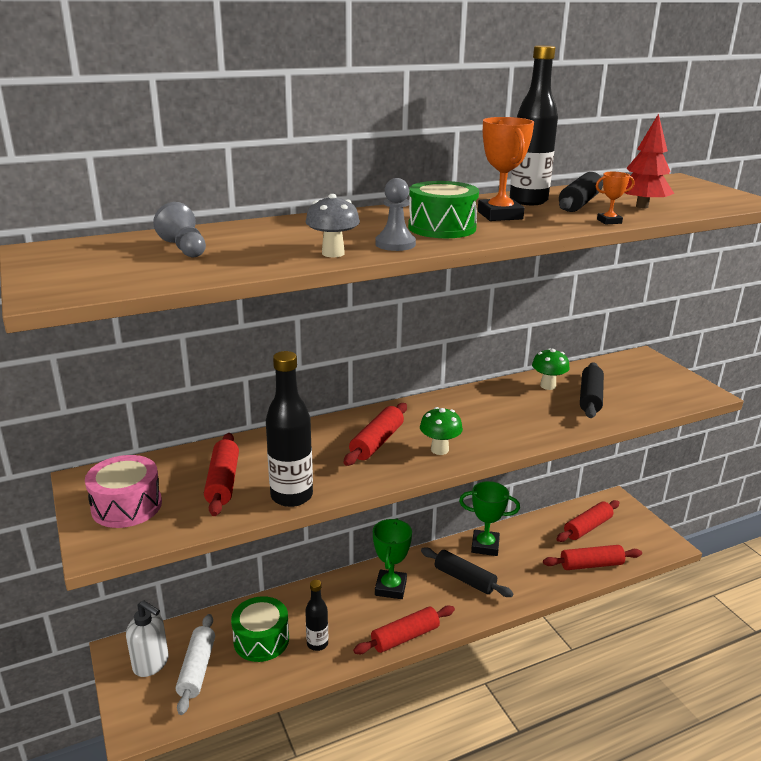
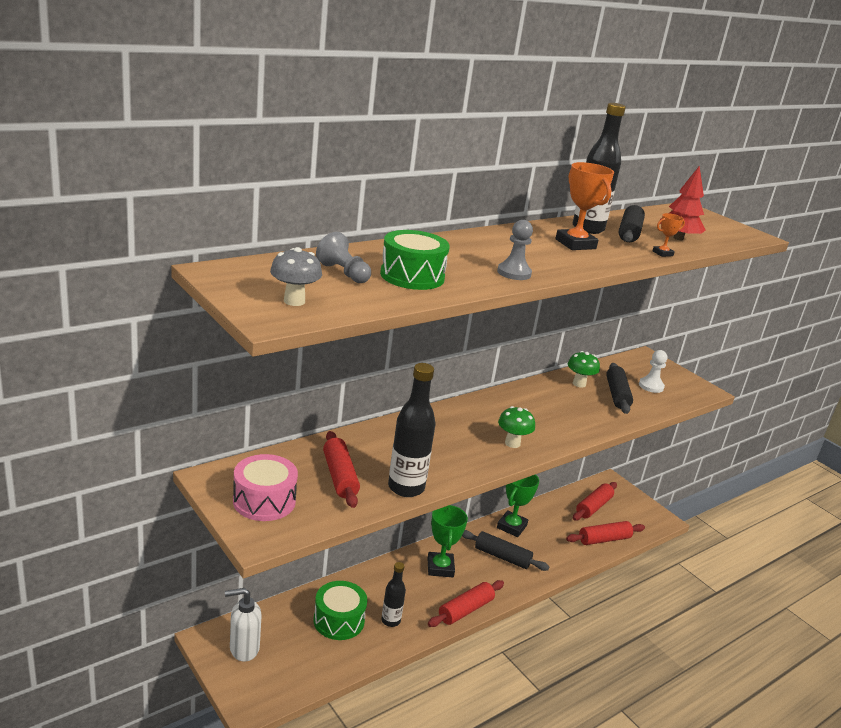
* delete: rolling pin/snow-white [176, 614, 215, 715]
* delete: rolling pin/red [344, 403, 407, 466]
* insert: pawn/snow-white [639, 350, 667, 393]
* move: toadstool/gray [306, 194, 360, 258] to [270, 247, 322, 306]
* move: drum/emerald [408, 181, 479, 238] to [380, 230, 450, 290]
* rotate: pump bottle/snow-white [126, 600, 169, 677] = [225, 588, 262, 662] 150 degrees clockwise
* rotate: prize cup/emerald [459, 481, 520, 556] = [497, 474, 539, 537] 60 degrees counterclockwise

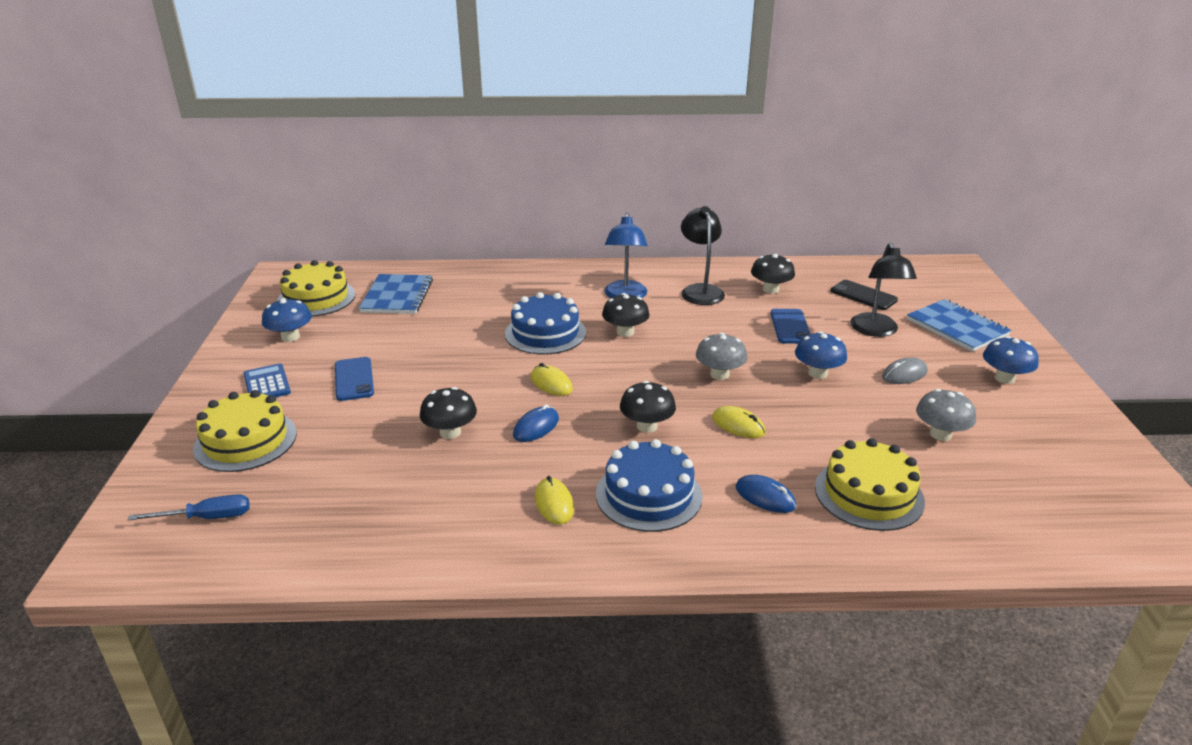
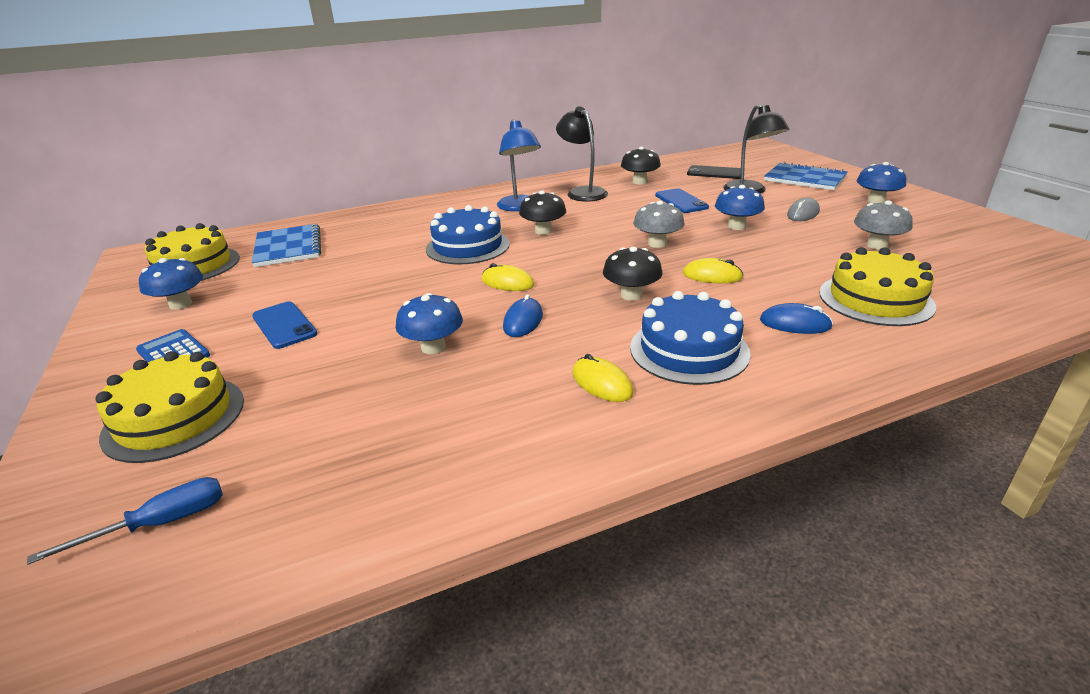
* recolor: toadstool/ebony [420, 387, 477, 439] to toadstool/blue [395, 293, 463, 354]

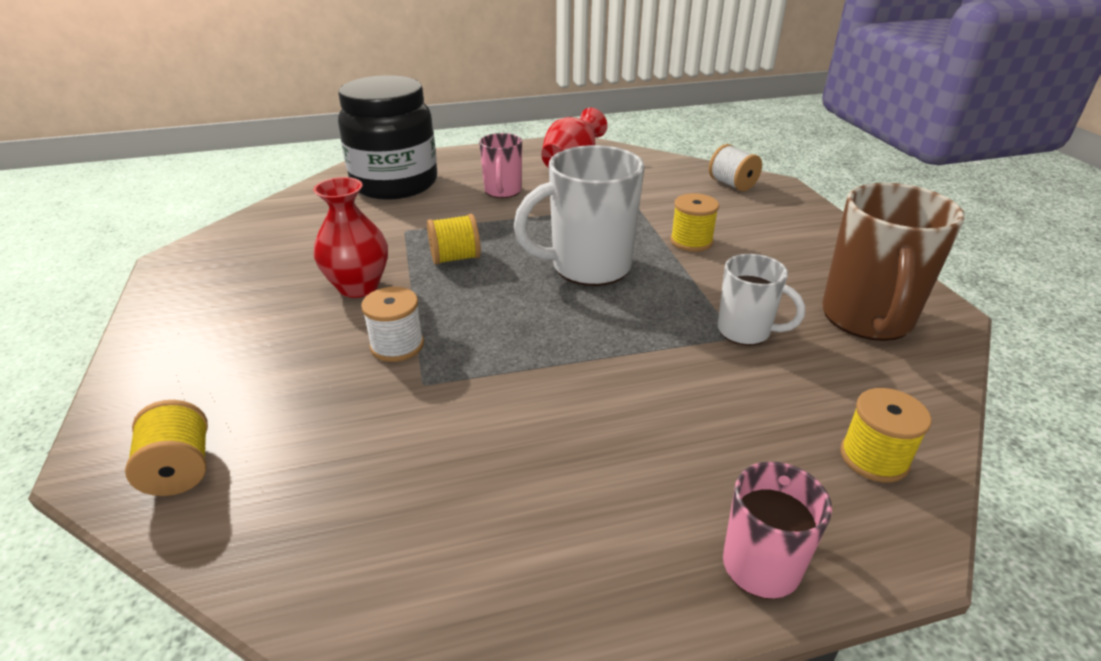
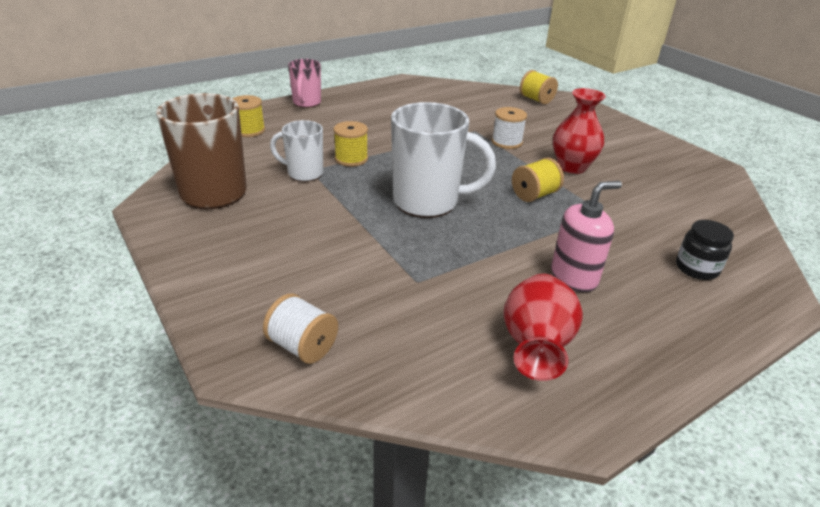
* move: reel of thread/golden [670, 193, 719, 252] to [333, 121, 368, 167]
* replace: tea mug/rose-pink [479, 133, 522, 198] to pump bottle/rose-pink [551, 181, 622, 292]
* rotate: tea mug/snow-white [514, 145, 645, 286] = [391, 102, 496, 218] 45 degrees clockwise
* resize: jar/ebony [338, 75, 437, 200] = [676, 220, 734, 280] x0.42

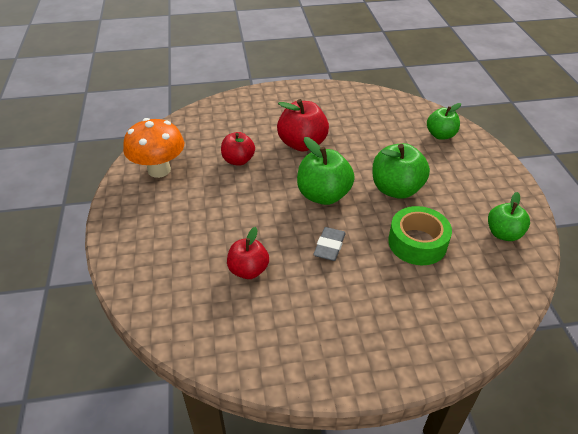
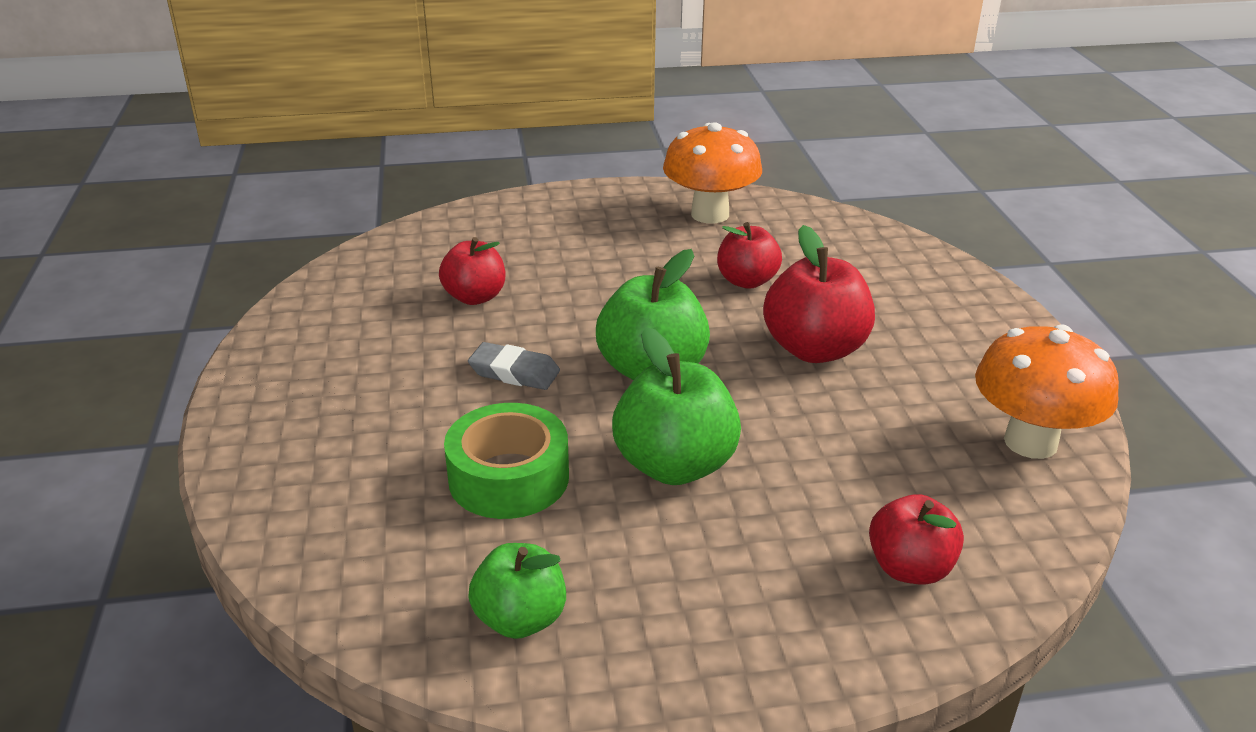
* insert: toadstool/orange-coloured [975, 324, 1119, 459]
* recolor: apple/emerald [427, 103, 461, 140] to apple/red [869, 494, 964, 585]

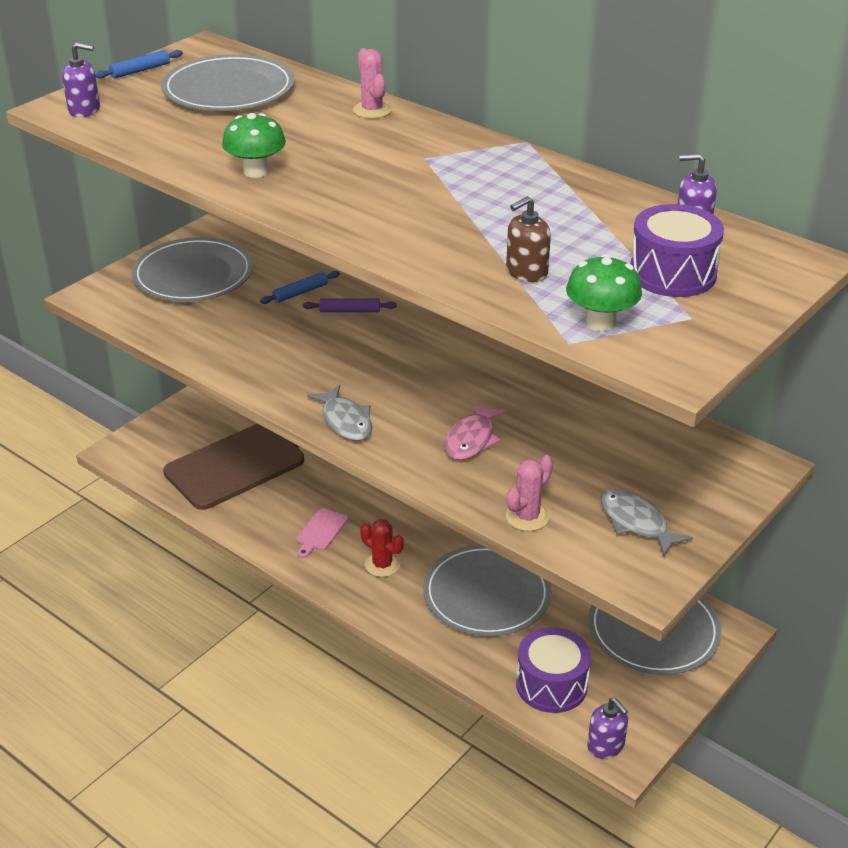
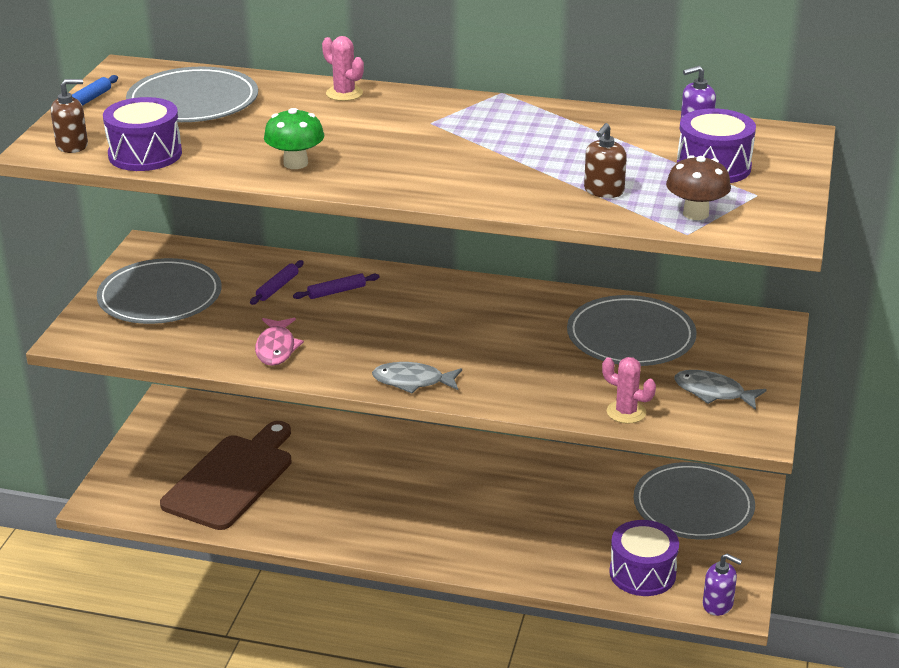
* delete: chopping board/rose-pink [296, 508, 348, 558]
* delete: prickly plant/red [360, 519, 404, 577]
* insert: drum/royal purple [103, 97, 182, 171]
* move: plate/gray [423, 544, 552, 636] to [567, 295, 697, 366]
* move: fish figure/rose-pink [444, 401, 507, 460] to [255, 318, 304, 366]
* recolor: pump bottle/royal purple [62, 43, 100, 117] to pump bottle/brown [51, 79, 88, 153]
* recolor: rolling pin/blue [260, 271, 340, 304] to rolling pin/royal purple [250, 260, 304, 305]
* recolor: toadstool/emerald [566, 254, 642, 331] to toadstool/brown [666, 155, 731, 220]
* rotate: fish figure/gray [307, 385, 372, 441] = [372, 362, 462, 393] 150 degrees clockwise
* rotate: prickly plant/rose-pink [506, 455, 553, 531] = [602, 357, 656, 424] 75 degrees counterclockwise

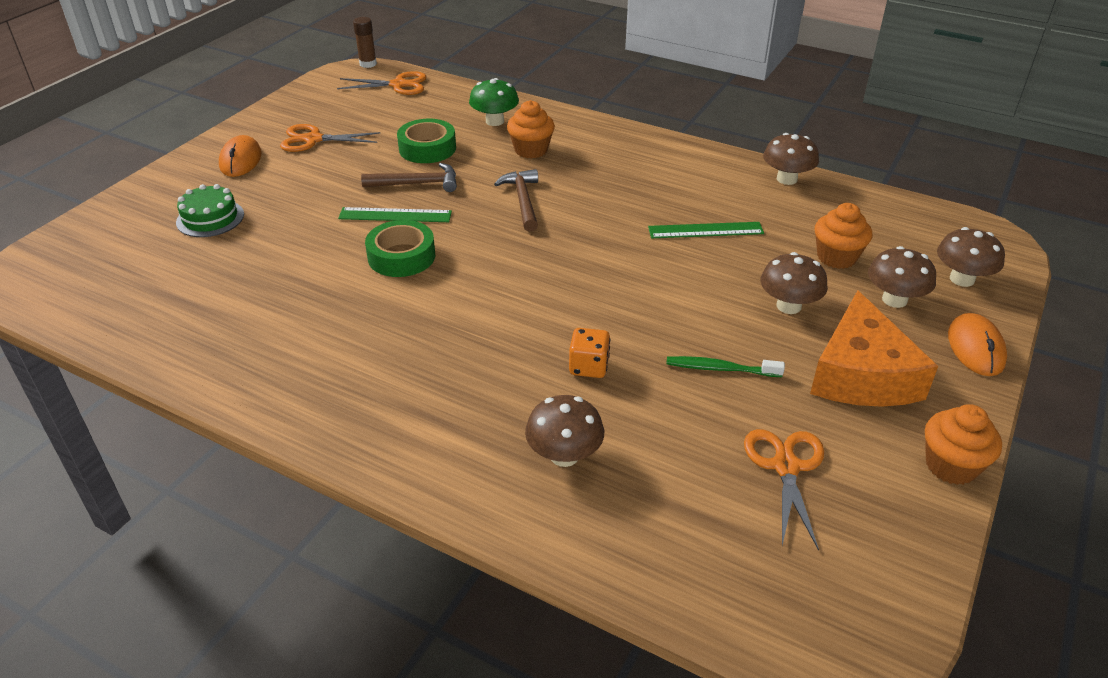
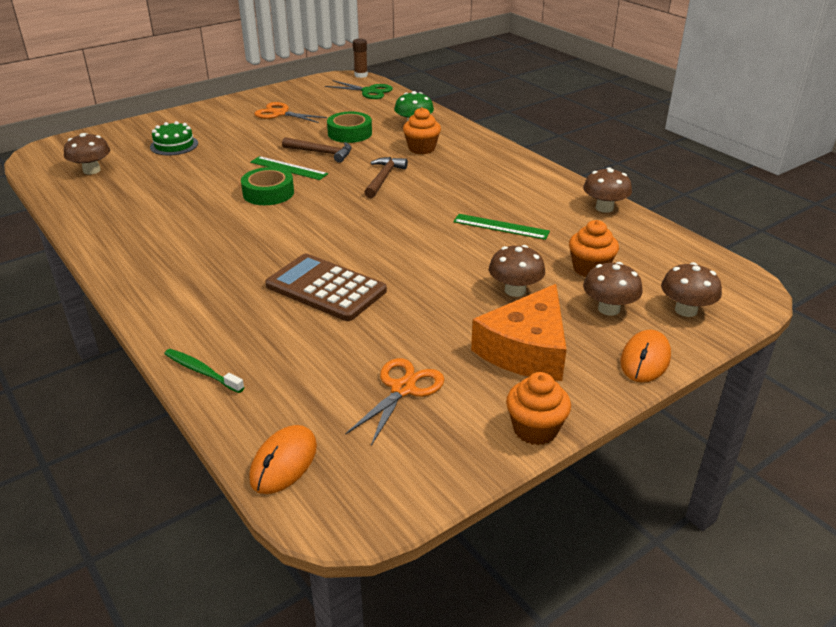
* move: mouse/orange-coloured [219, 135, 262, 177] to [249, 425, 317, 494]
* move: toadstool/brown [525, 395, 604, 467] to [64, 133, 110, 175]
* move: toothbrush/emerald [666, 356, 785, 377] to [164, 349, 244, 393]
* replace: dice/orange-coloured [569, 328, 610, 378] to calculator/brown [265, 254, 387, 321]
* recolor: scissors/orange-coloured [337, 71, 426, 95] to scissors/emerald [325, 80, 393, 99]

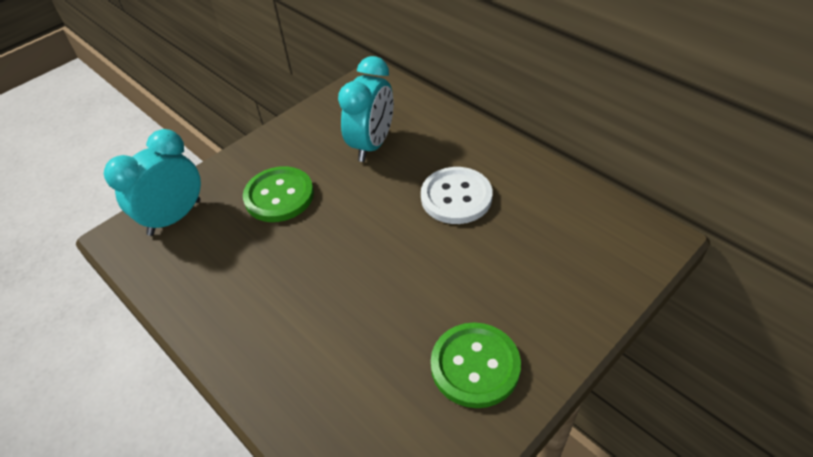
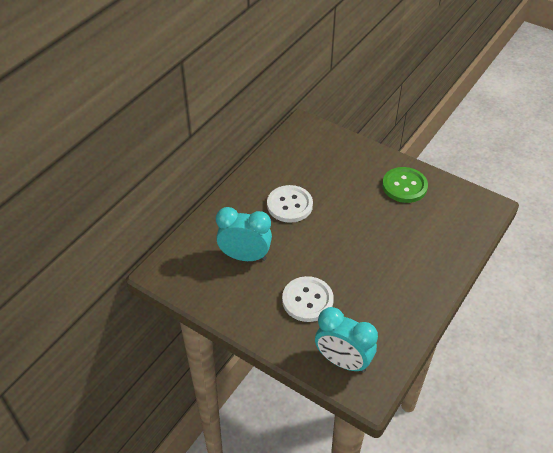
* recolor: shirt button/emerald [243, 166, 314, 222] to shirt button/snow-white [282, 276, 334, 322]

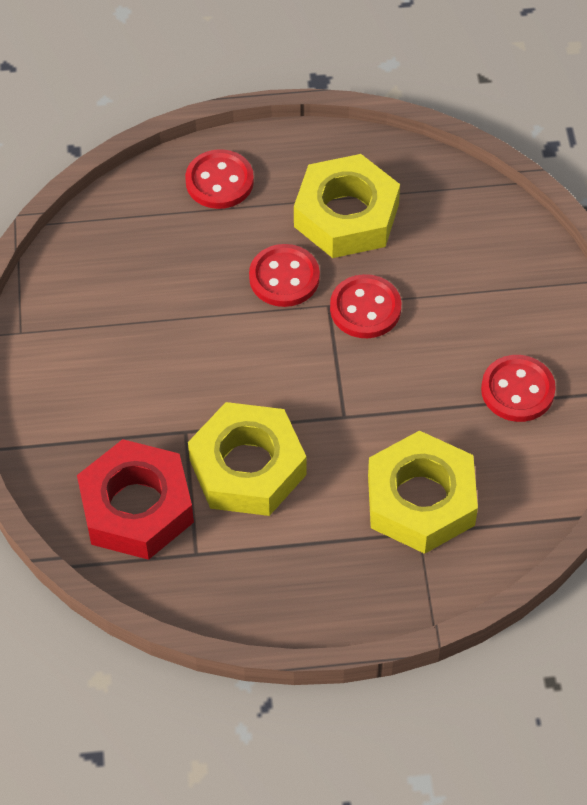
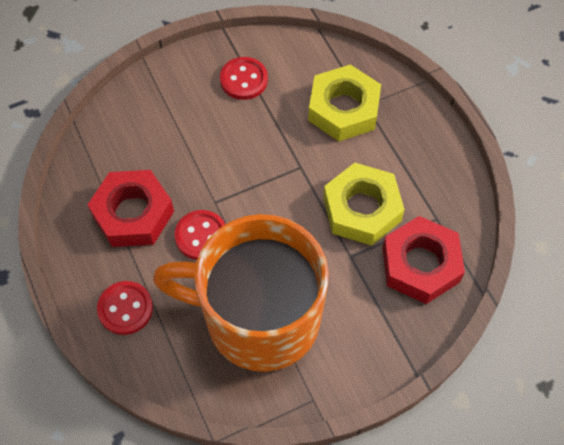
* delete: shirt button/red [330, 274, 401, 338]
* insert: tea mug/orange-coloured [153, 214, 329, 372]
* recolor: hexagon nut/golden [294, 154, 400, 258] to hexagon nut/red [87, 170, 174, 247]

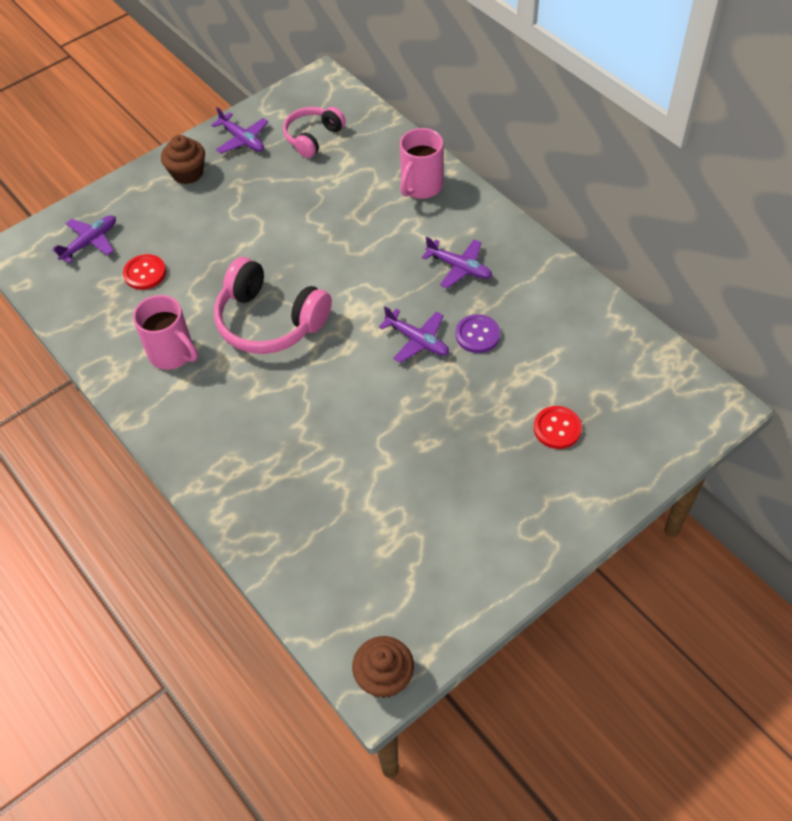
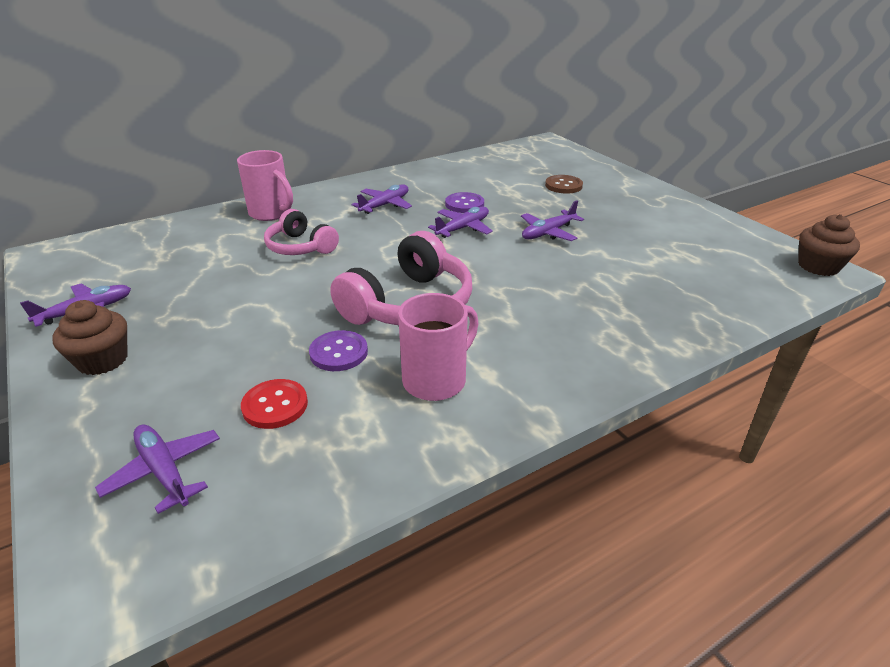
* insert: shirt button/royal purple [309, 330, 368, 371]
* insert: plane/royal purple [521, 200, 584, 241]
* move: headphones/rose-pink [283, 107, 346, 158] to [264, 209, 339, 255]
* recolor: shirt button/red [534, 406, 582, 449] to shirt button/brown [545, 175, 583, 194]

